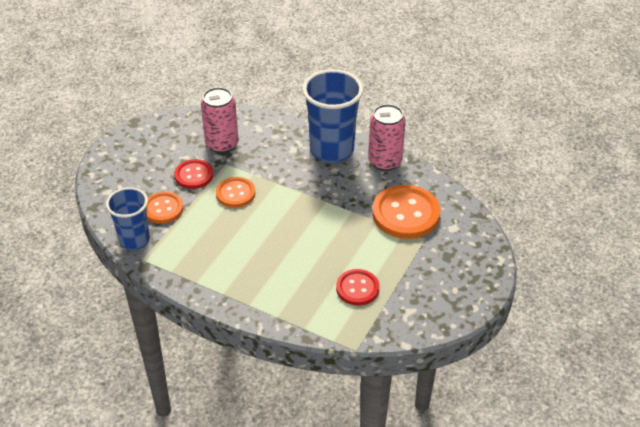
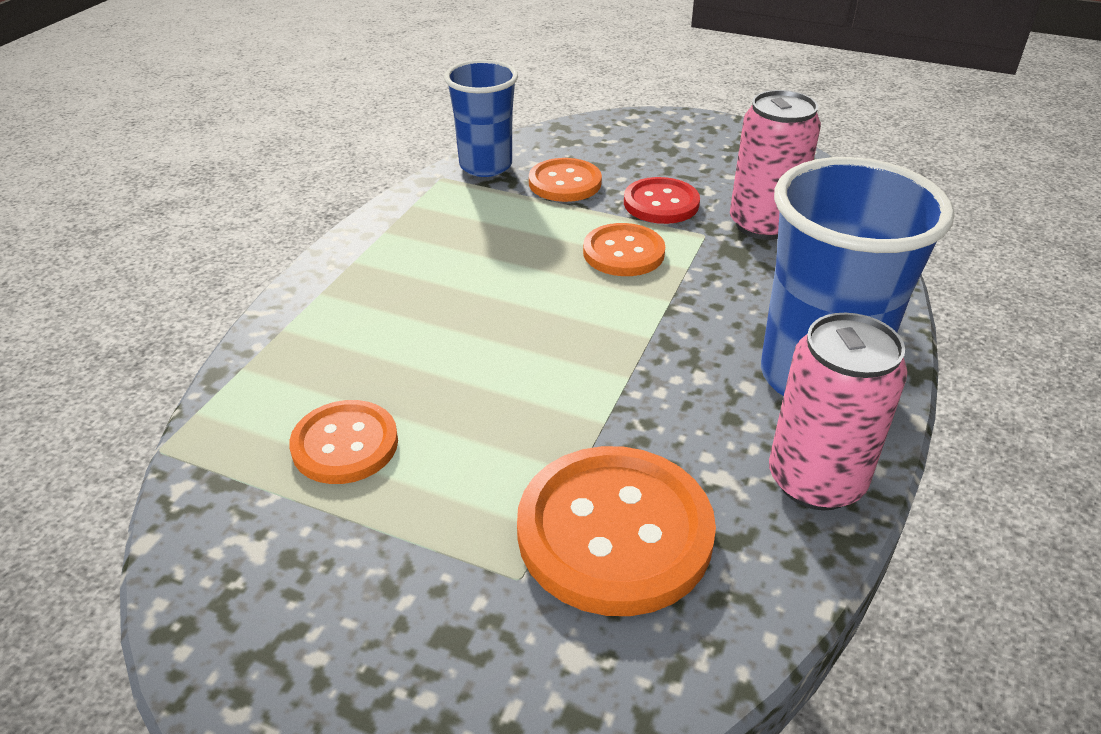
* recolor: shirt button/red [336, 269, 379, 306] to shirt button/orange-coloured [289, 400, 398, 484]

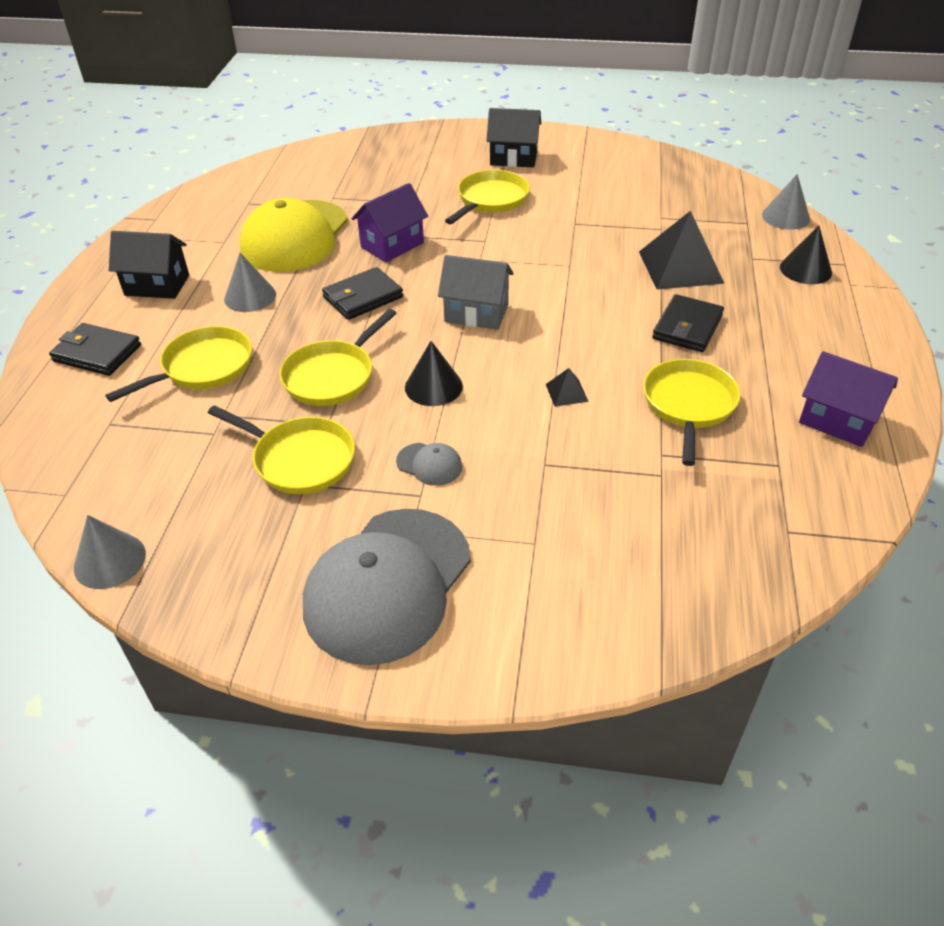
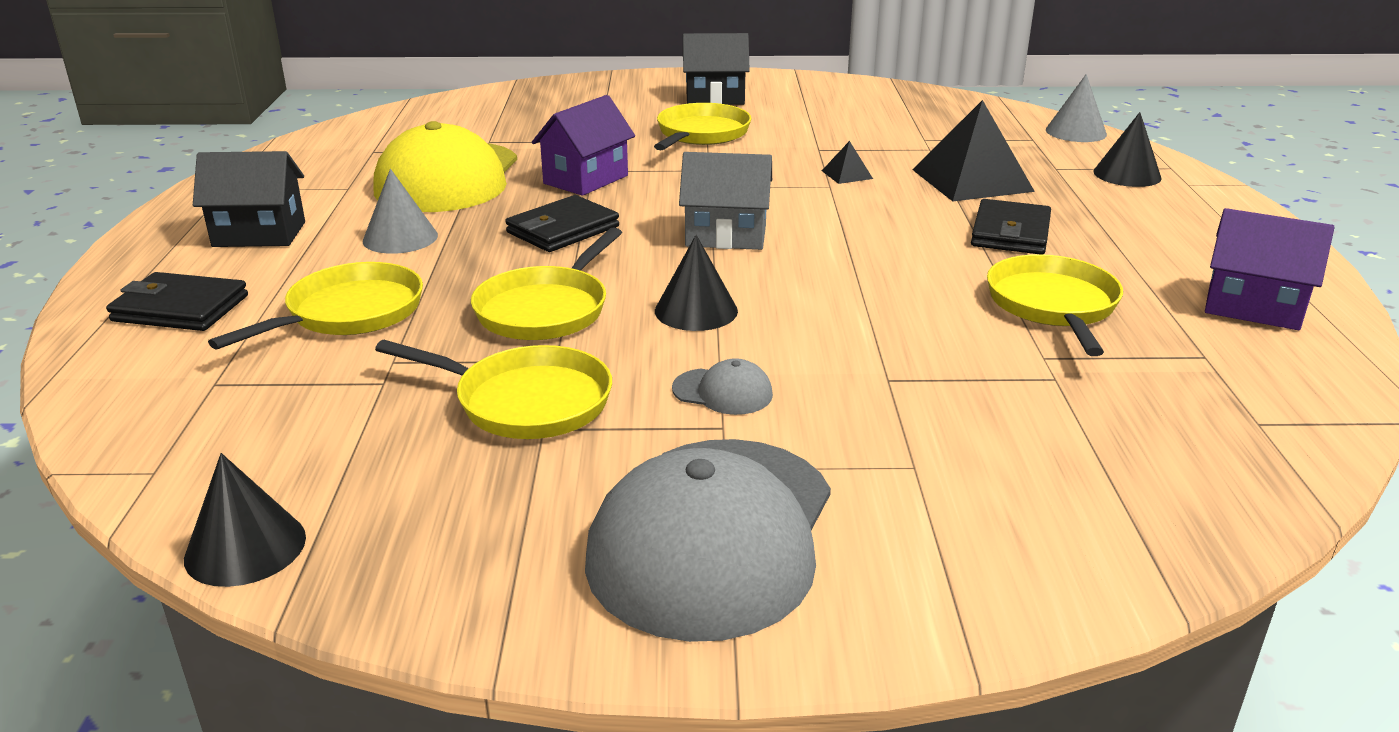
* move: pyramid/ebony [546, 368, 589, 407] to [822, 141, 873, 184]
* recolor: solid cone/gray [74, 515, 146, 589] to solid cone/ebony [184, 453, 306, 587]

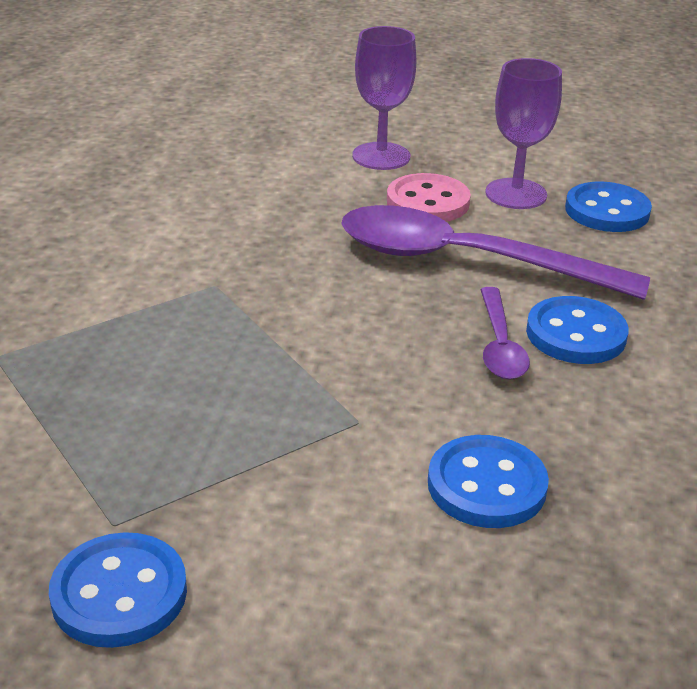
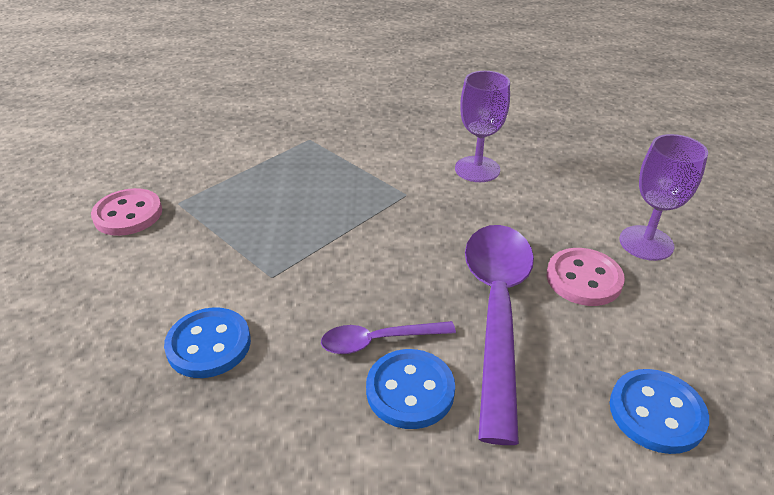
* move: wine glass/royal purple [485, 58, 562, 209] to [455, 71, 510, 182]
* recolor: shirt button/blue [49, 532, 187, 648] to shirt button/rose-pink [91, 188, 162, 236]

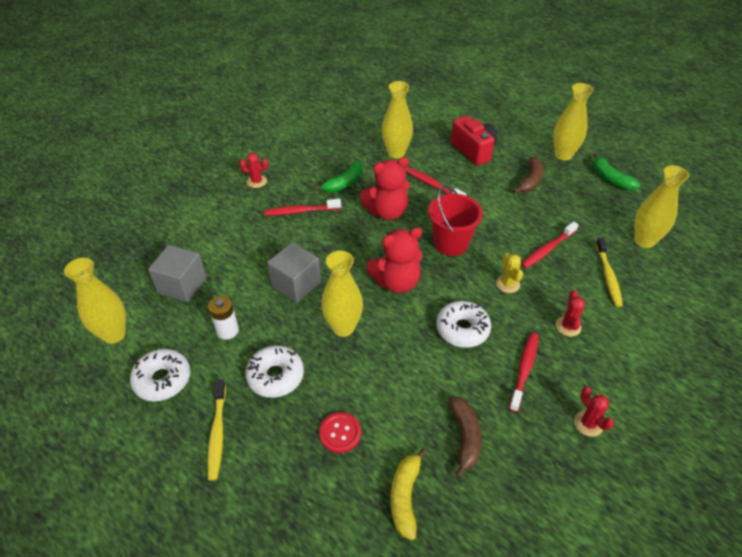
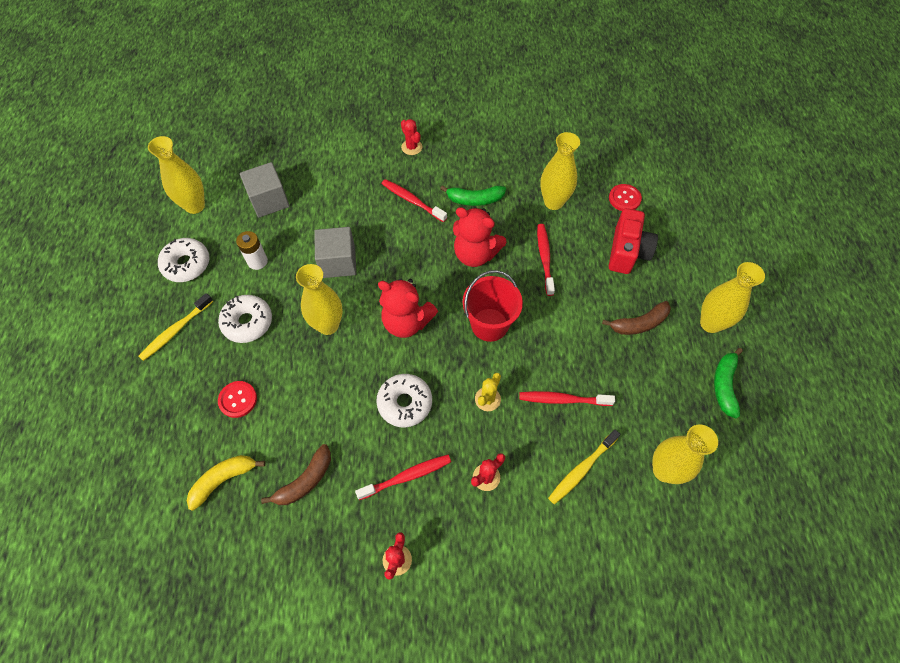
* insert: shirt button/red [609, 184, 642, 211]

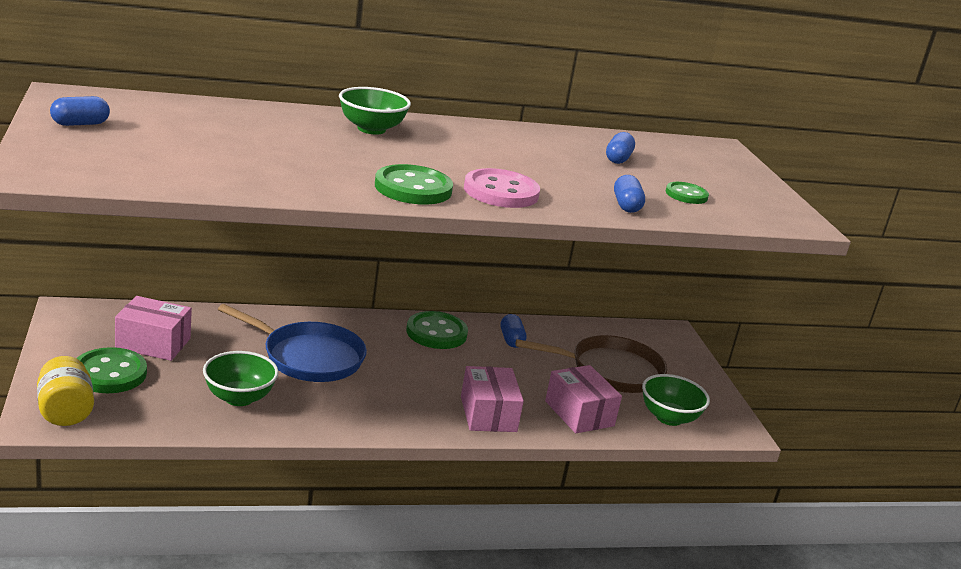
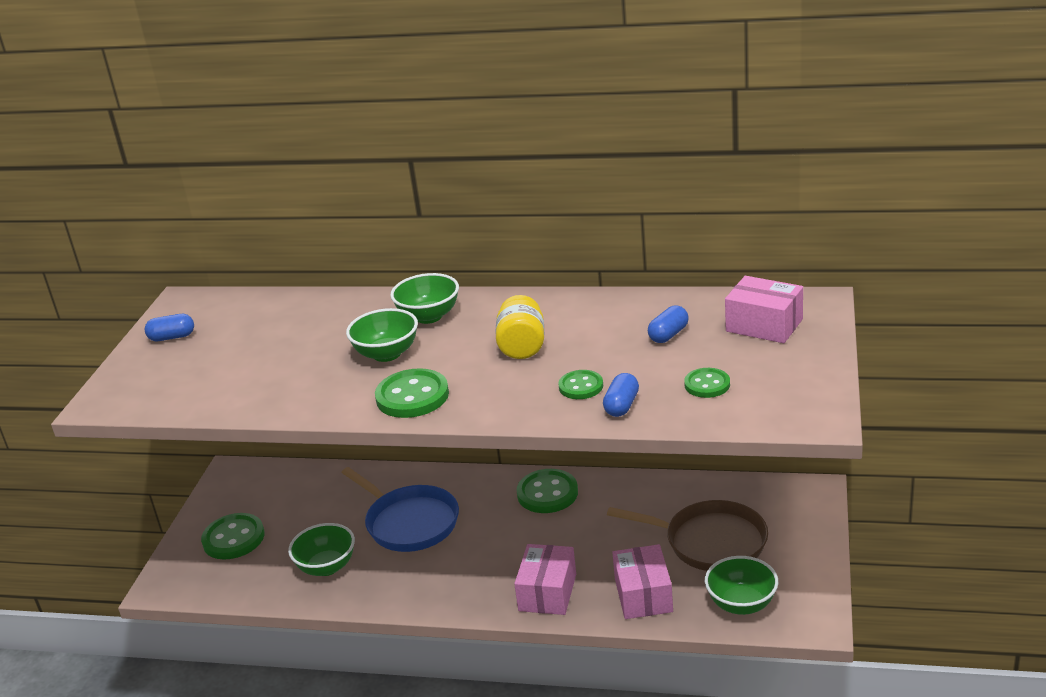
* delete: shirt button/rose-pink [464, 168, 540, 208]
* delete: pill/blue [501, 314, 526, 348]
* insert: deep dish/emerald [346, 308, 418, 362]
* insert: shirt button/emerald [558, 370, 603, 399]
* move: jar/golden [37, 356, 94, 426] to [496, 295, 544, 359]
* move: package/rose-pink [115, 296, 192, 361] to [725, 276, 803, 343]

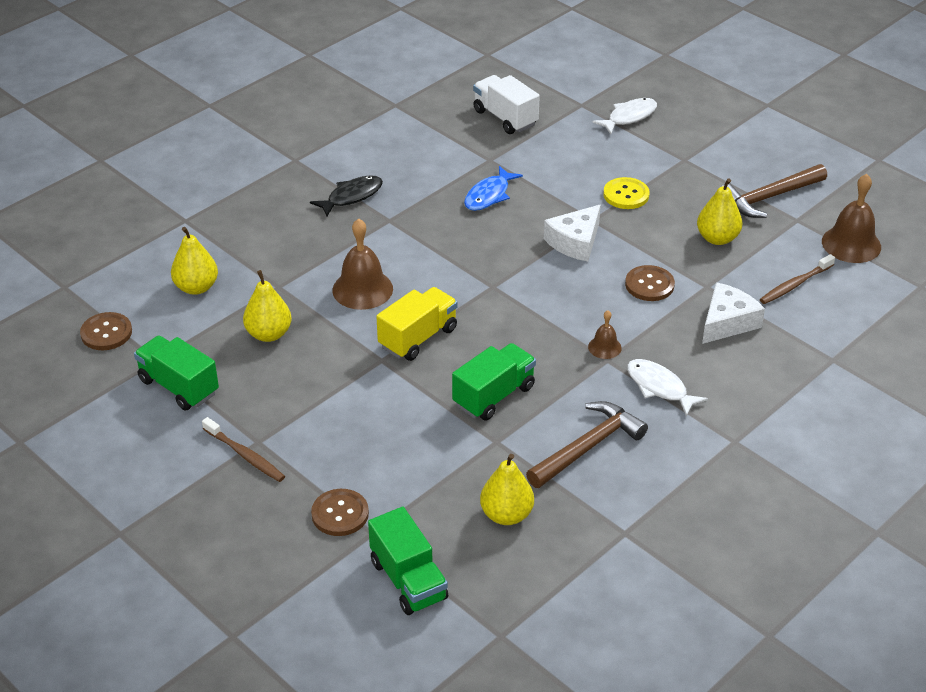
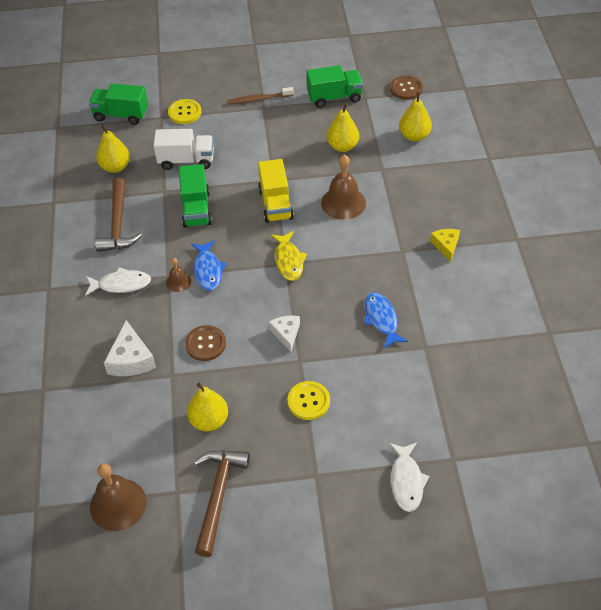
* delete: toothbrush/brown [760, 254, 835, 304]
* insert: fish figure/blue [191, 240, 226, 291]
* insert: fish figure/golden [271, 231, 307, 281]
* move: lorry/snow-white [473, 75, 540, 134] to [153, 129, 214, 170]
* replace: fish figure/ebony [310, 175, 383, 216] to piece of cheese/golden [430, 229, 460, 262]
* recolor: shirt button/brown [311, 489, 369, 536] to shirt button/golden [168, 99, 202, 124]
* resize: piece of cheese/snow-white [544, 205, 601, 261] = [269, 316, 300, 352] x0.66

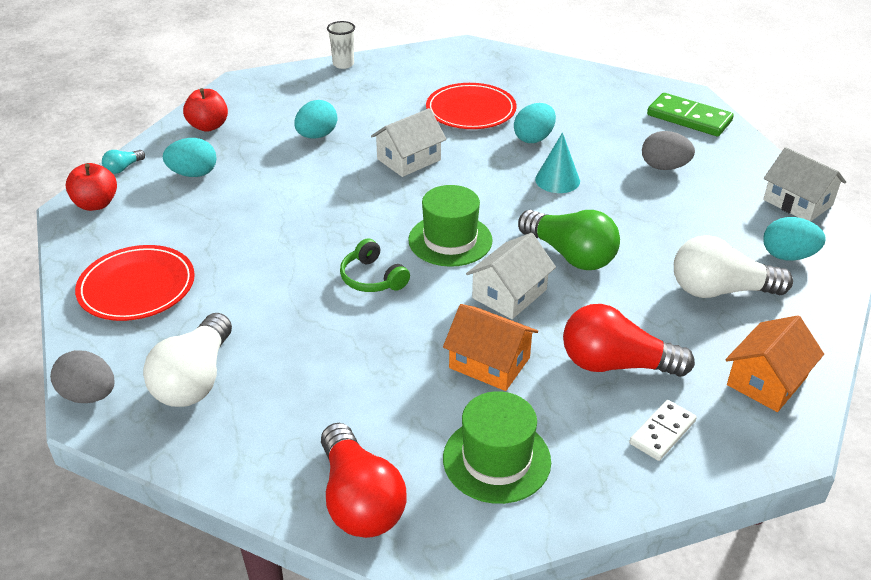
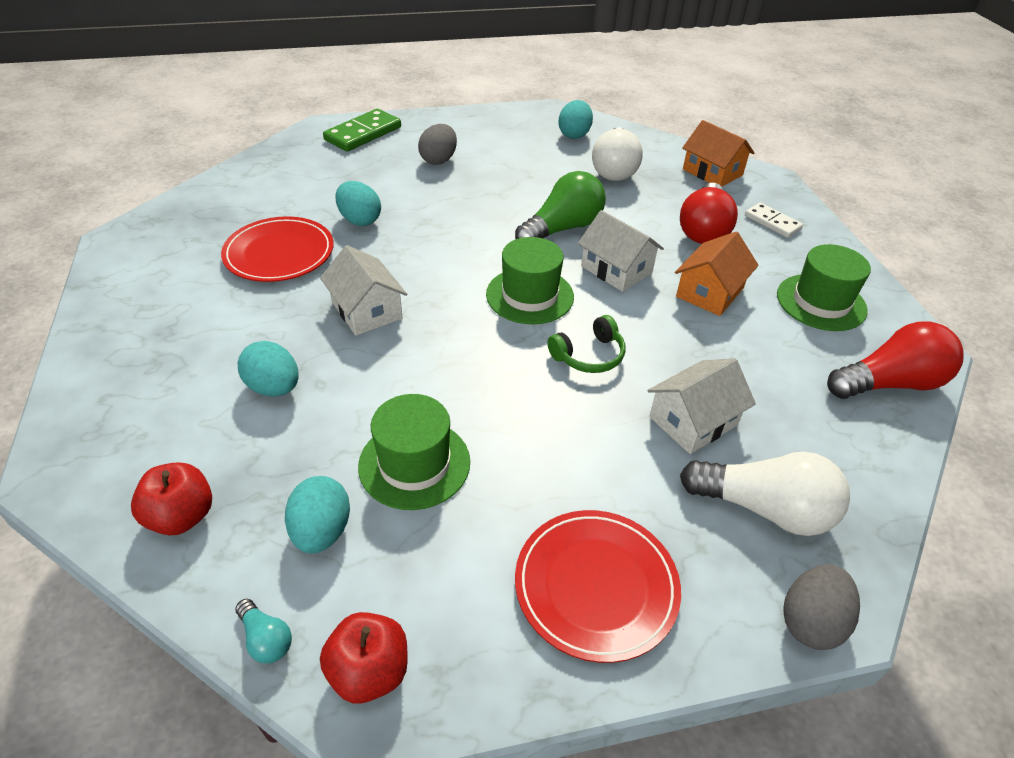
* delete: tumbler/snow-white [327, 21, 355, 69]
* delete: solid cone/teal [535, 132, 580, 193]
* insert: tall hat/emerald [358, 394, 470, 510]
* move: toy house/snow-white [763, 147, 846, 221] to [648, 358, 756, 454]

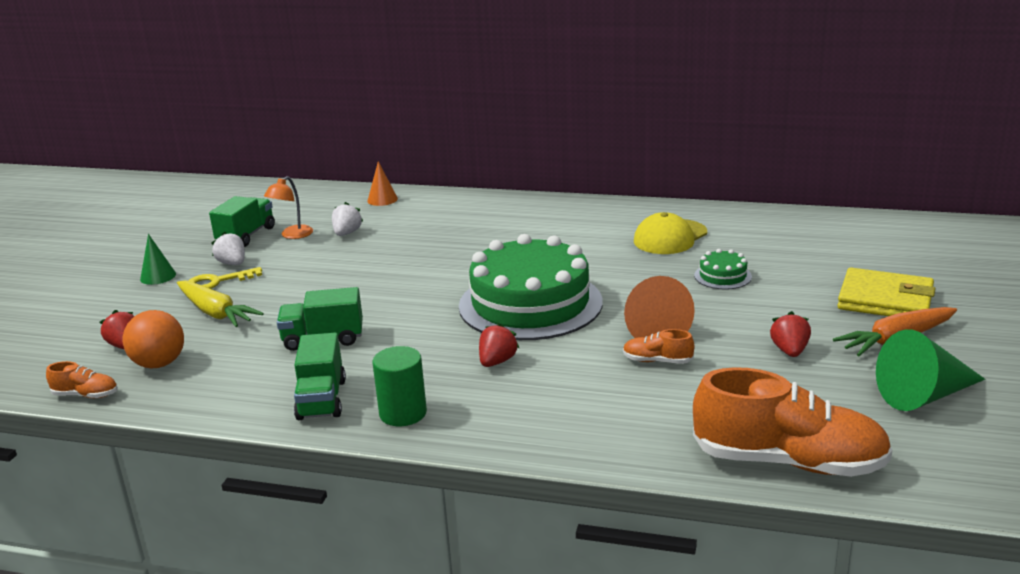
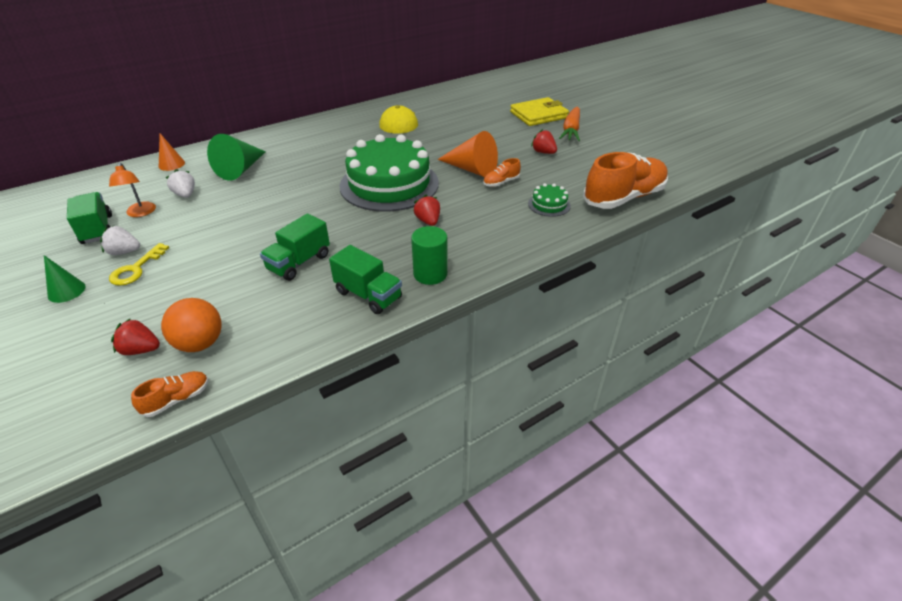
* delete: root vegetable/golden [177, 280, 264, 327]
* move: gateau/emerald [694, 249, 752, 290] to [528, 183, 571, 217]
* move: solid cone/emerald [876, 329, 985, 411] to [207, 134, 266, 181]

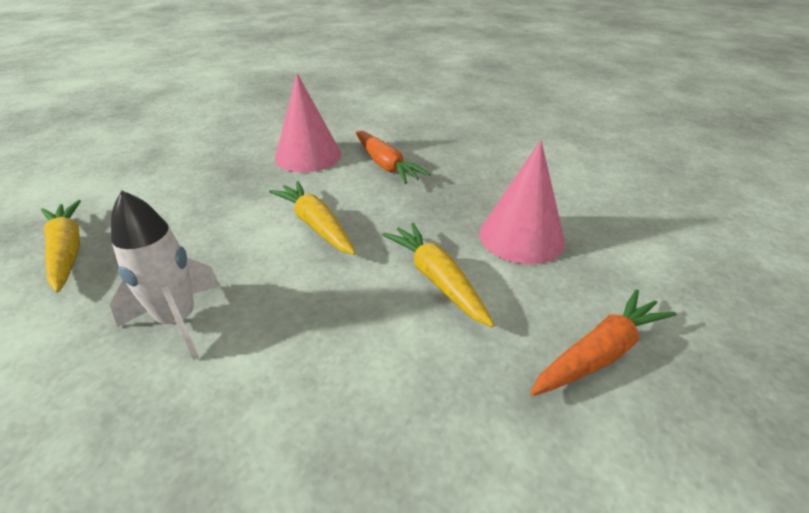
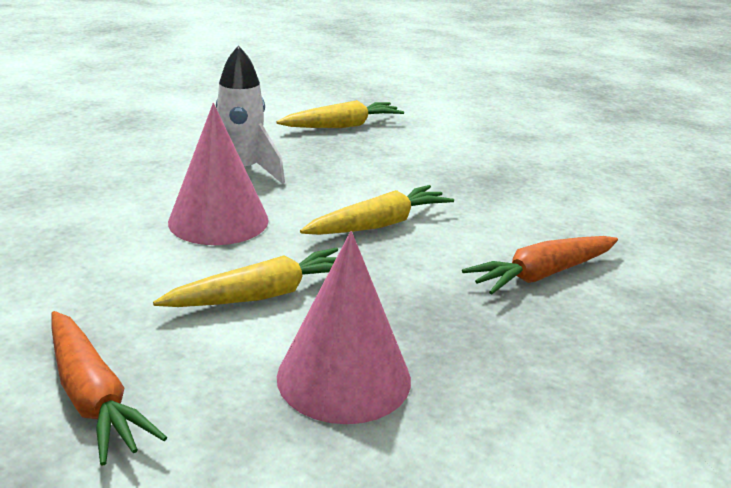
* move: solid cone/rose-pink [275, 73, 341, 172] to [168, 103, 269, 245]

